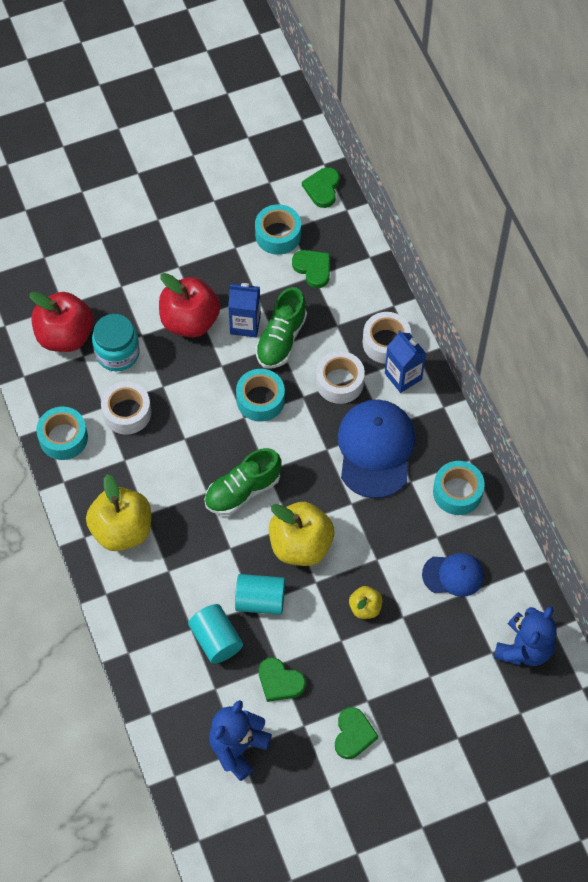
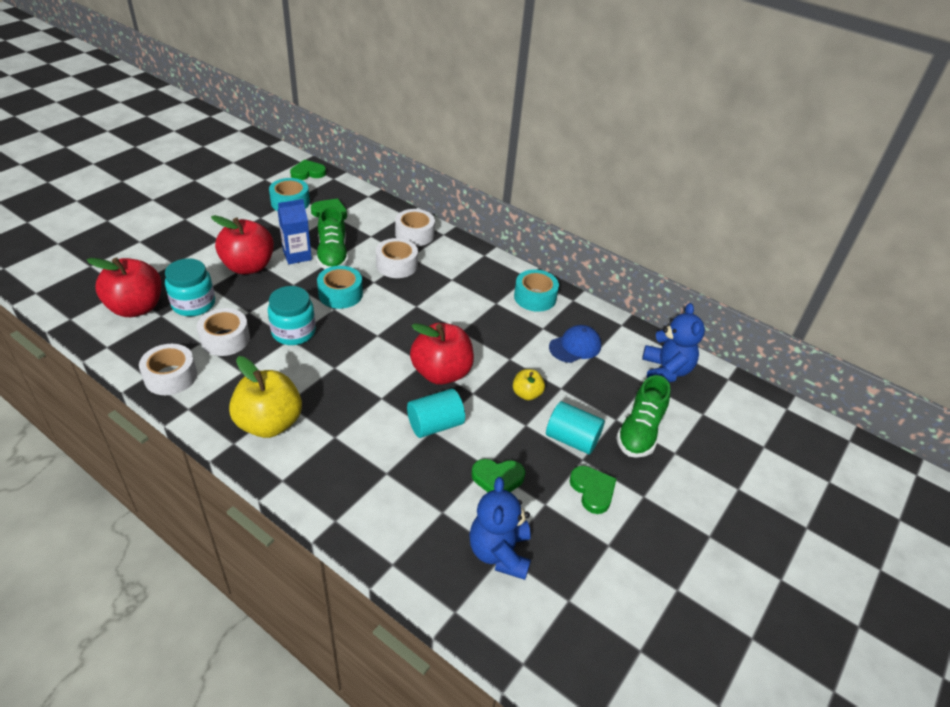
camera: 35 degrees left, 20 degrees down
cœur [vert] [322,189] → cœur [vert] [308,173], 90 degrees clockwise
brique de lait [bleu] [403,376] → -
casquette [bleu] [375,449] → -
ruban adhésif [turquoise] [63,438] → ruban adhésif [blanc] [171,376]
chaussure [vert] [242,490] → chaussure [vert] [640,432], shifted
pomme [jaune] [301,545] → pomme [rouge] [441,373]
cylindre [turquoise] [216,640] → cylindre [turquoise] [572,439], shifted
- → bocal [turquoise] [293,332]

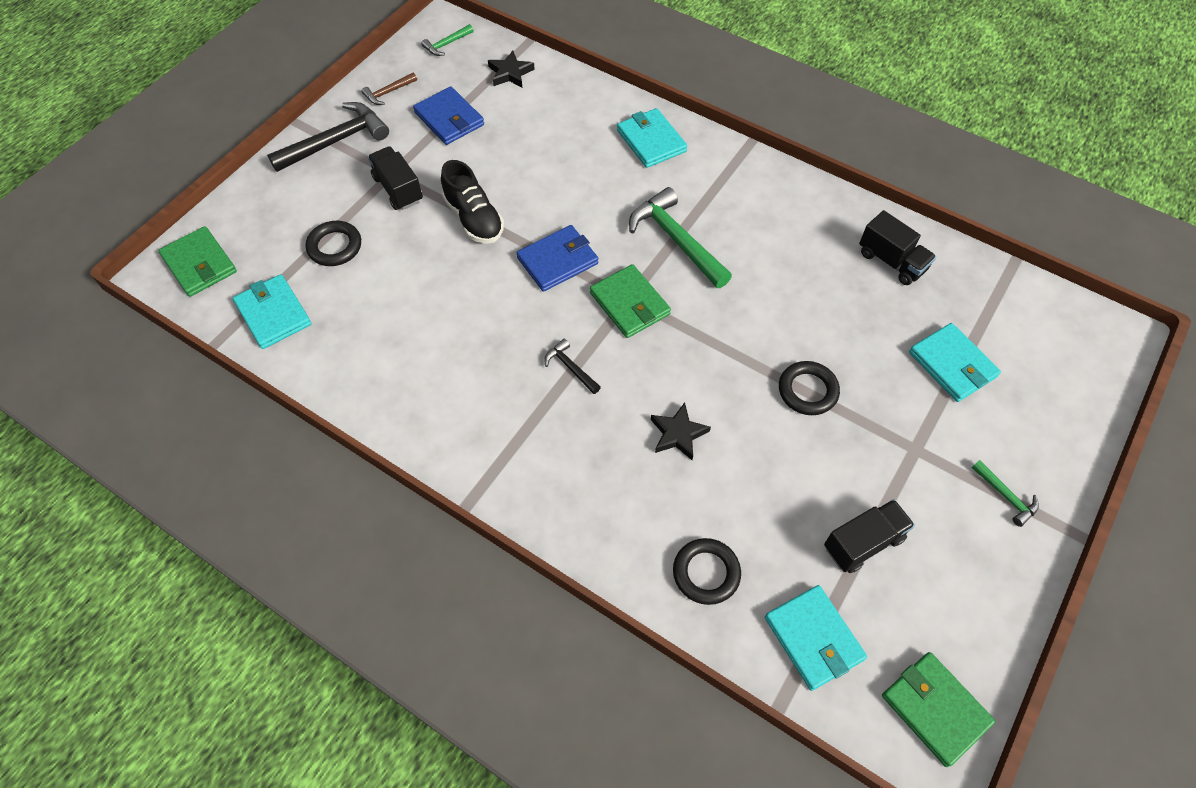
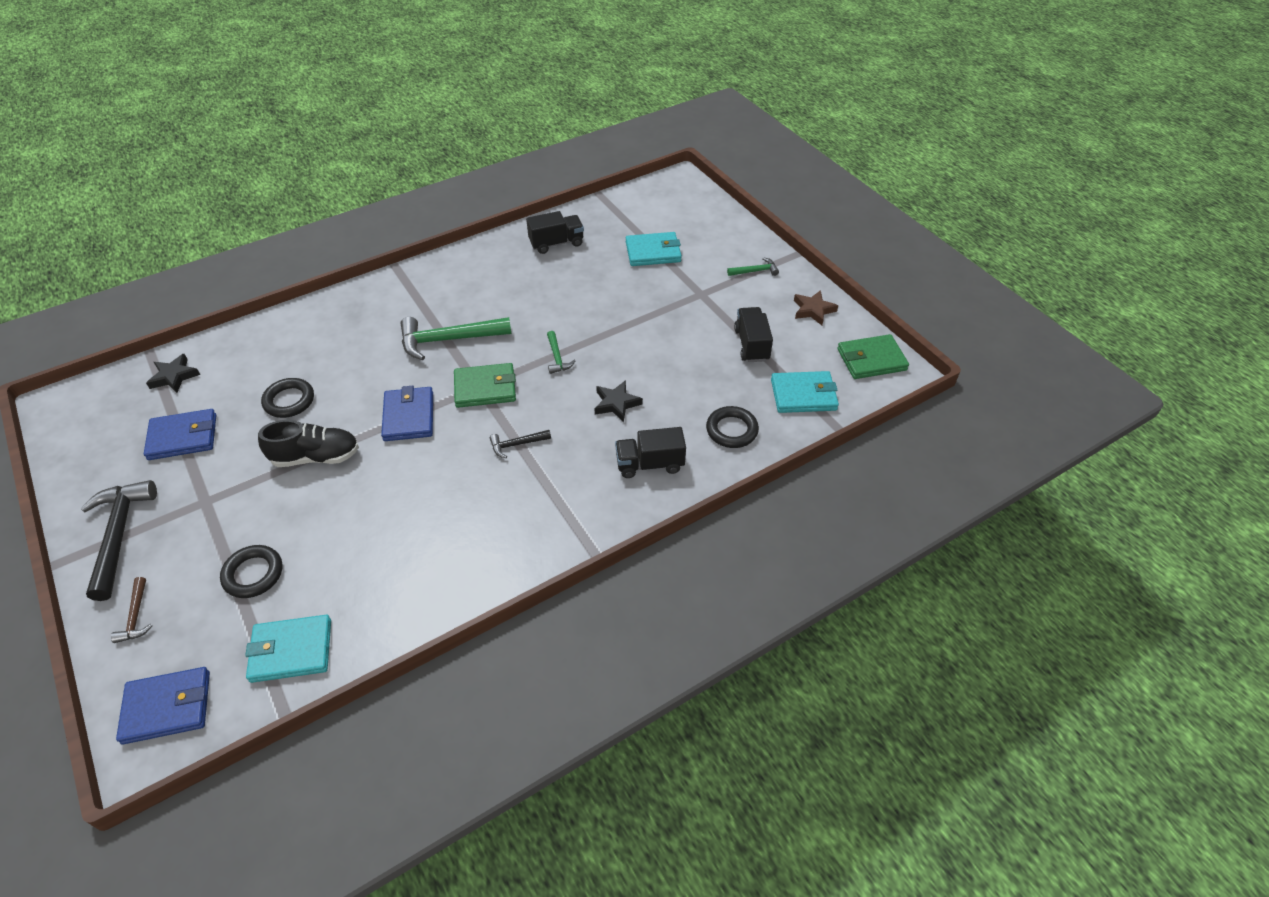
camera: 65 degrees left, 10 degrees down
marteau [vert] [446,44] → marteau [vert] [557,357], shifted
marteau [marron] [388,92] → marteau [marron] [136,616], shifted
portefeuille [turquoise] [651,141] → -
camion [noir] [398,189] → camion [noir] [649,464], shifted
portefeuille [vert] [199,264] → portefeuille [bleu] [167,707]
anneau [noir] [807,391] → anneau [noir] [289,401], shifted
- → étoile [marron] [813,310]

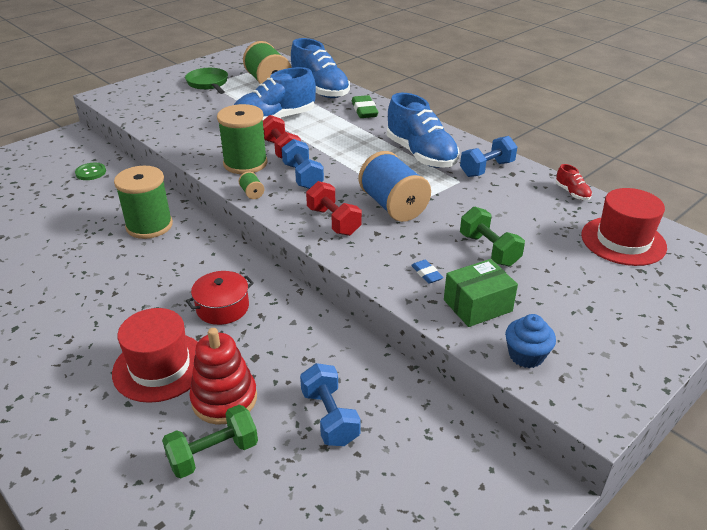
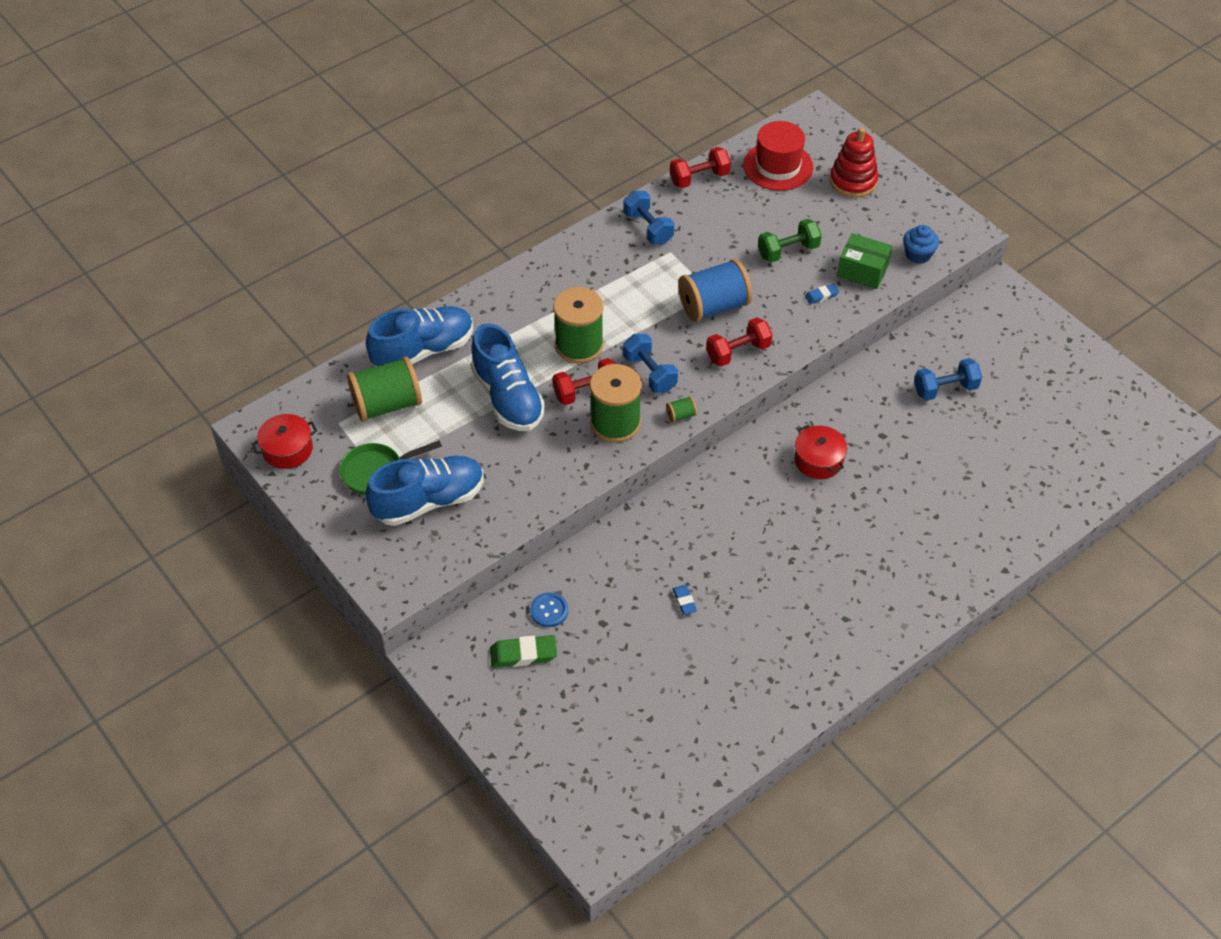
camera: 85 degrees left, 15 degrees up
chaussure [bleu] [421,155] → chaussure [bleu] [429,501], shifted
gomme [vert] [364,110] → gomme [vert] [523,654], shifted
haltère [bleu] [303,176] → haltère [bleu] [650,373], 75 degrees clockwise
bouton [vert] [91,172] → bouton [bleu] [549,610]
chaussure [rouge] [572,193] → haltère [rouge] [699,178]
bobine [vert] [149,226] → bobine [vert] [579,345], shifted
boîte [vert] [477,305] → boîte [vert] [862,271], 45 degrees counterclockwise
chapeau [rouge] [160,367] → -
jouet à empiler [rouge] [224,399] → jouet à empiler [rouge] [853,181], shifted
haltère [vert] [213,454] → -
- → marmite [rouge] [287,449]
- → gomme [bleu] [684,601]

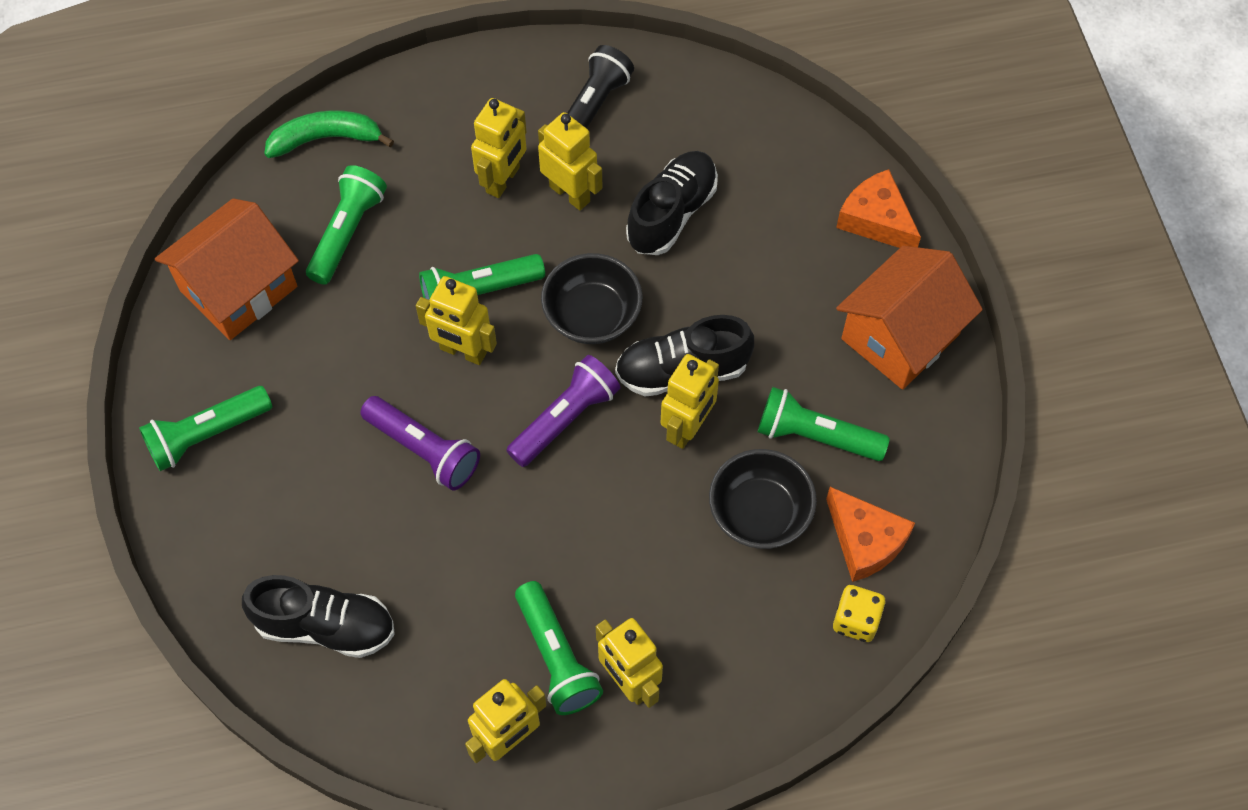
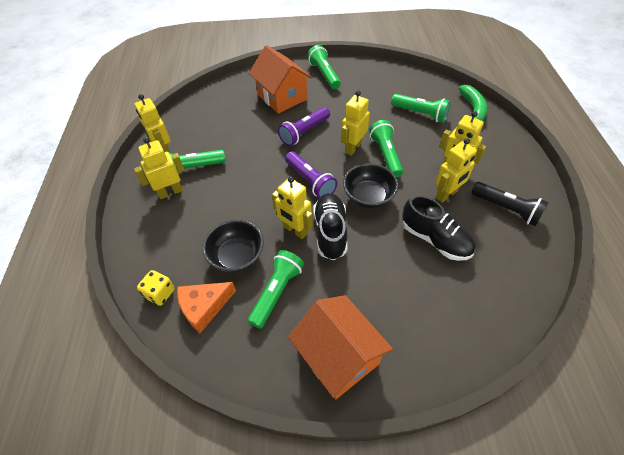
camera: 100 degrees right, 10 degrees down
fromage [orange] [876,220] → -
maison [orange] [238,289] → maison [orange] [282,97], shifted
chaussure [noir] [325,626] → -

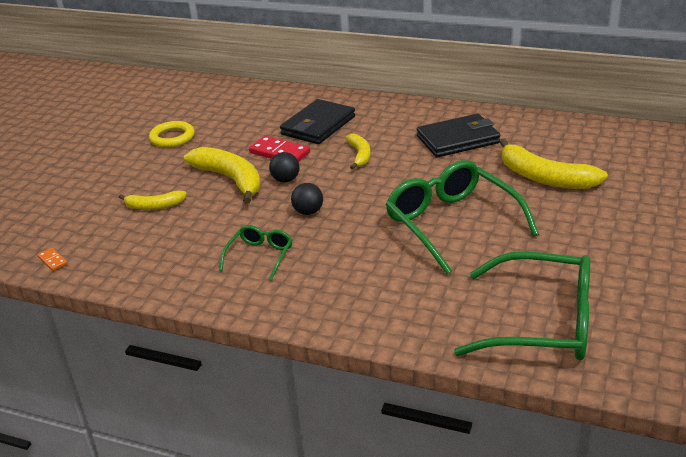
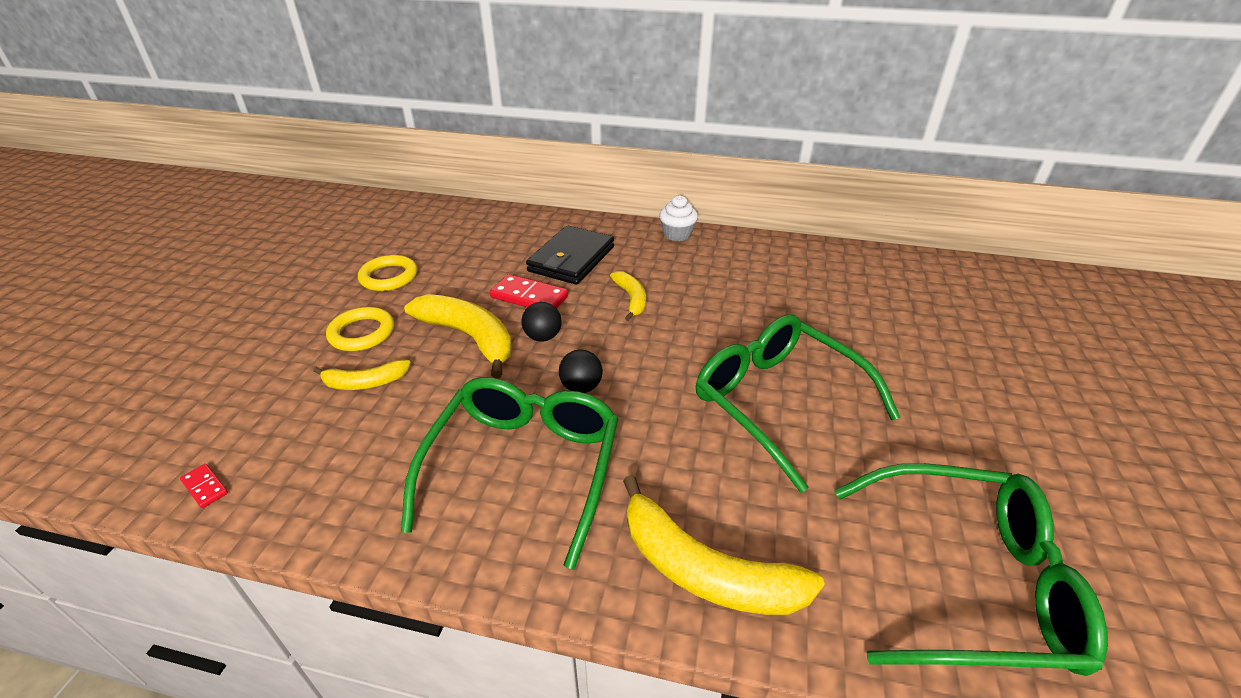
camera: 10 degrees left, 5 degrees up
portefeuille [noir] [458,139] → -
banane [jaune] [545,178] → banane [jaune] [705,570], shifted
lunettes [vert] [260,256] → lunettes [vert] [524,467], x1.99
domino [orange] [53,260] → domino [rouge] [205,487]
- → muffin [blanc] [677,234]
- → anneau [jaune] [362,333]

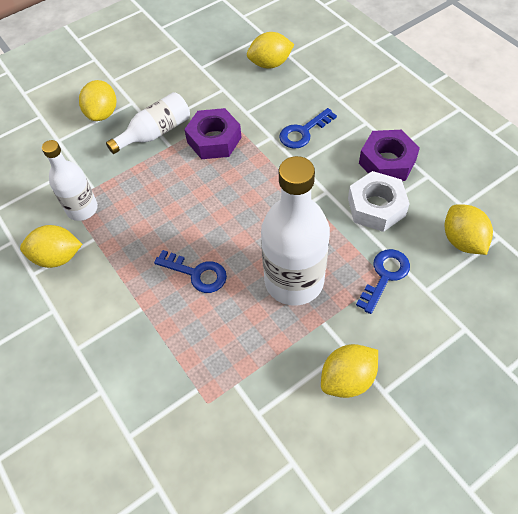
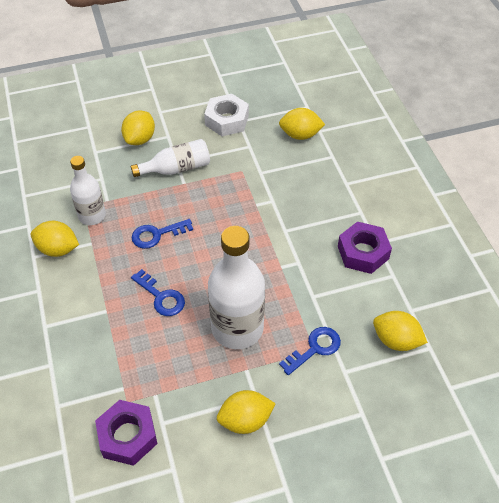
camera: 15 degrees right, 5 degrees down
écrou [violet] [214,140] → écrou [violet] [128,436], shifted
clé [bleu] [303,132] → clé [bleu] [157,234], shifted
écrou [blanc] [376,207] → écrou [blanc] [227,120], shifted
citron [jaune] [462,241] → citron [jaune] [396,340], 60 degrees counterclockwise

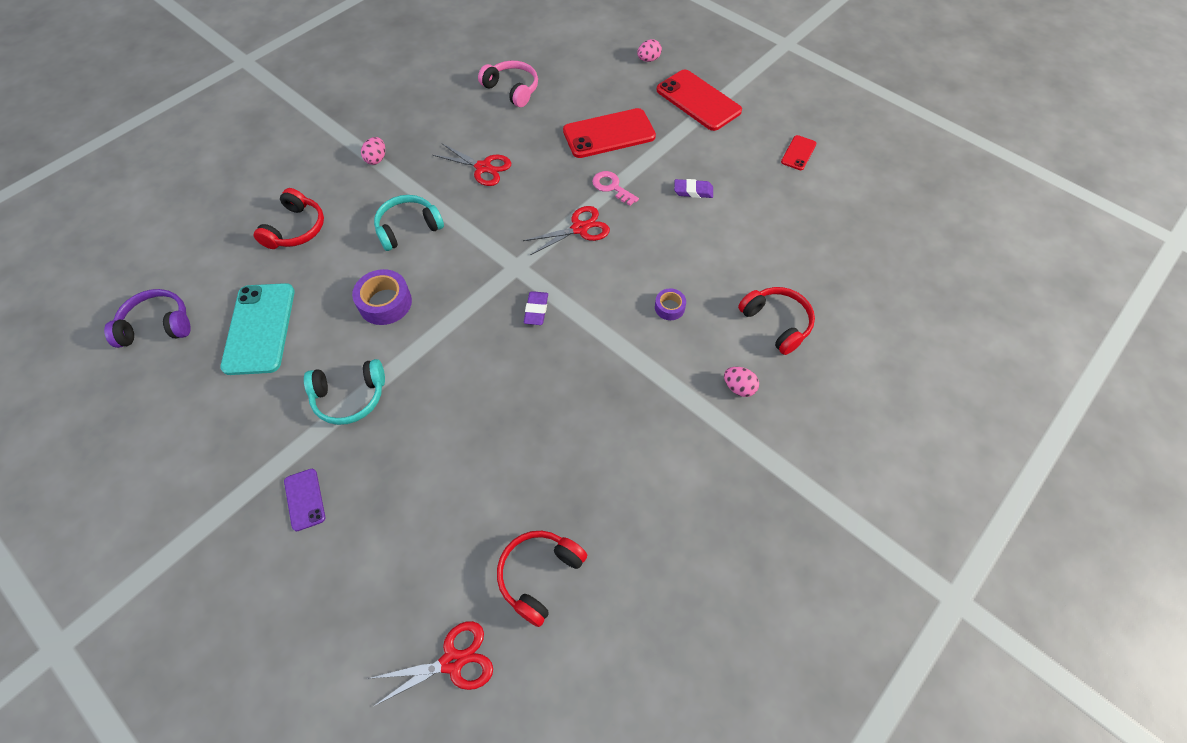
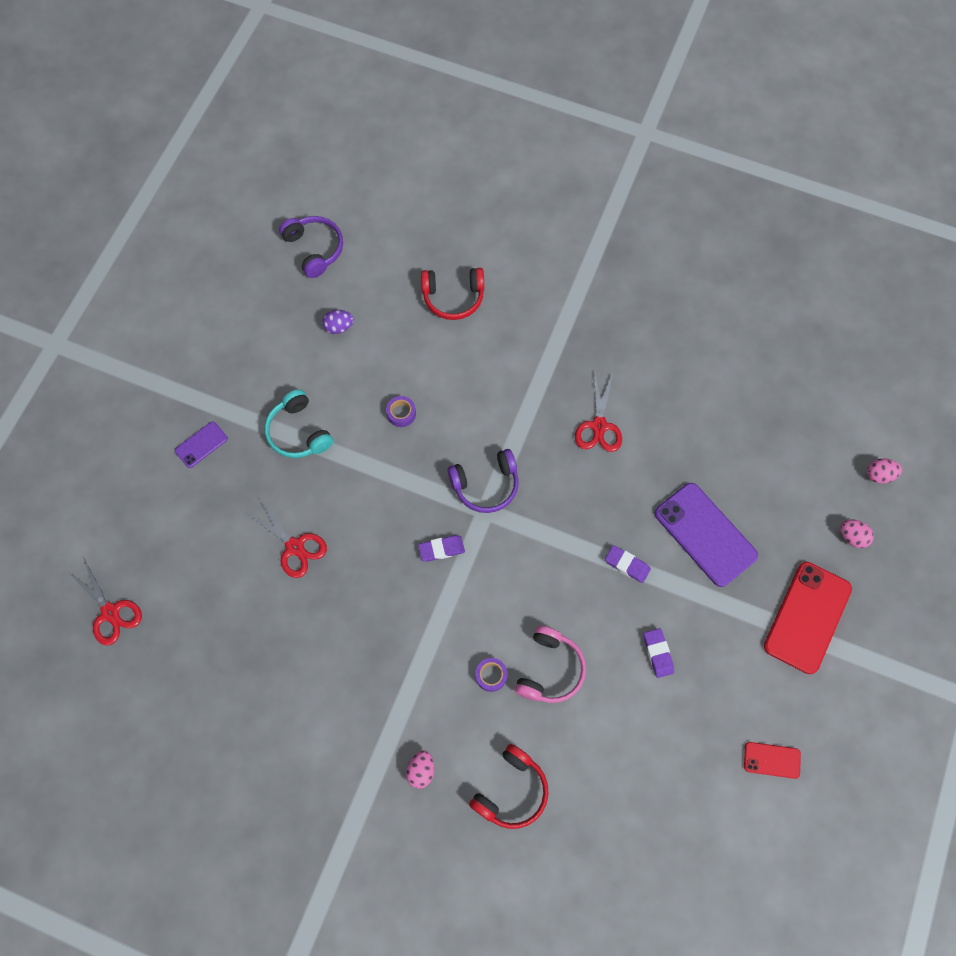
camera: 70 degrees right, 10 degrees up
casque audio [rose] [512,89] → casque audio [rose] [550,669], shifted
téléphone [rouge] [609,134] → téléphone [violet] [705,534]
œuf [rose] [376,159] → œuf [rose] [879,475], shifted
clé [rose] [612,187] → gomme [violet] [627,565]
casque audio [turquoise] [408,228] → -
ciseaux [rouge] [579,228] → ciseaux [rouge] [295,547], shifted
ruban adhésif [violet] [385,303] → ruban adhésif [violet] [401,413], x0.57
téléphone [turquoise] [260,328] → œuf [violet] [339,327]
casque audio [rouge] [539,575] → -
- → casque audio [violet] [486,485]

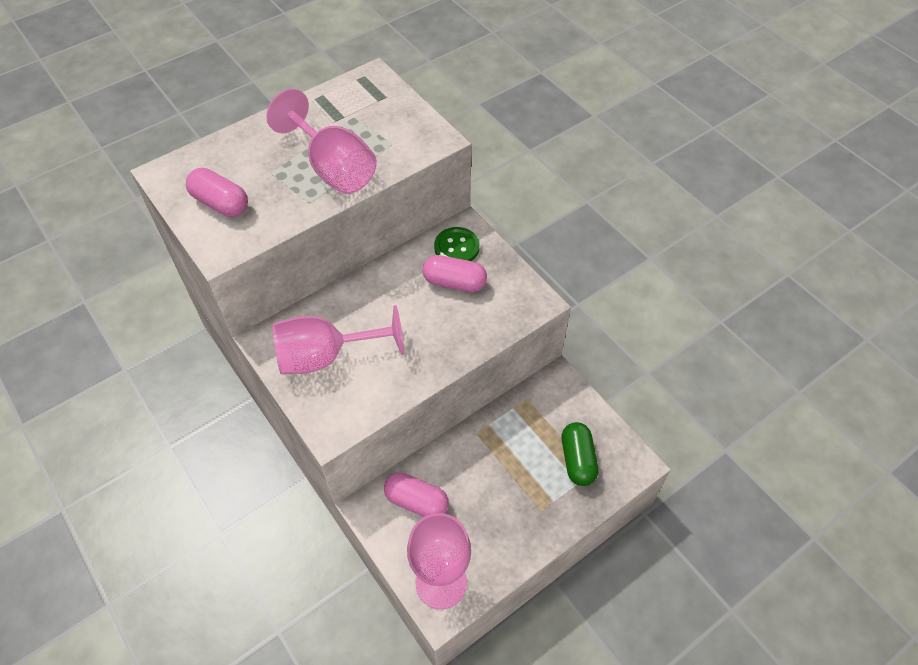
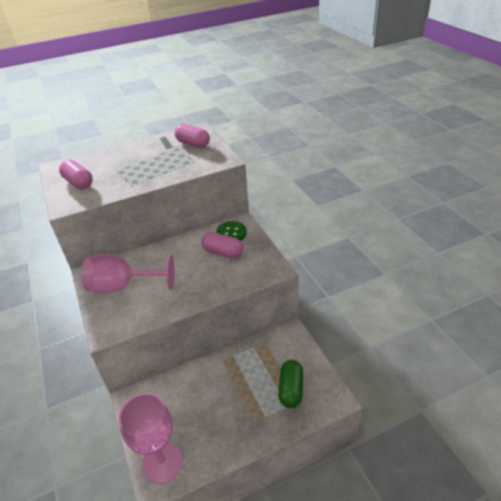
camera: 15 degrees right, 15 degrees down
verre à pied [rose] [333,168] → -
gélule [rose] [416,501] → gélule [rose] [193,144], shifted

